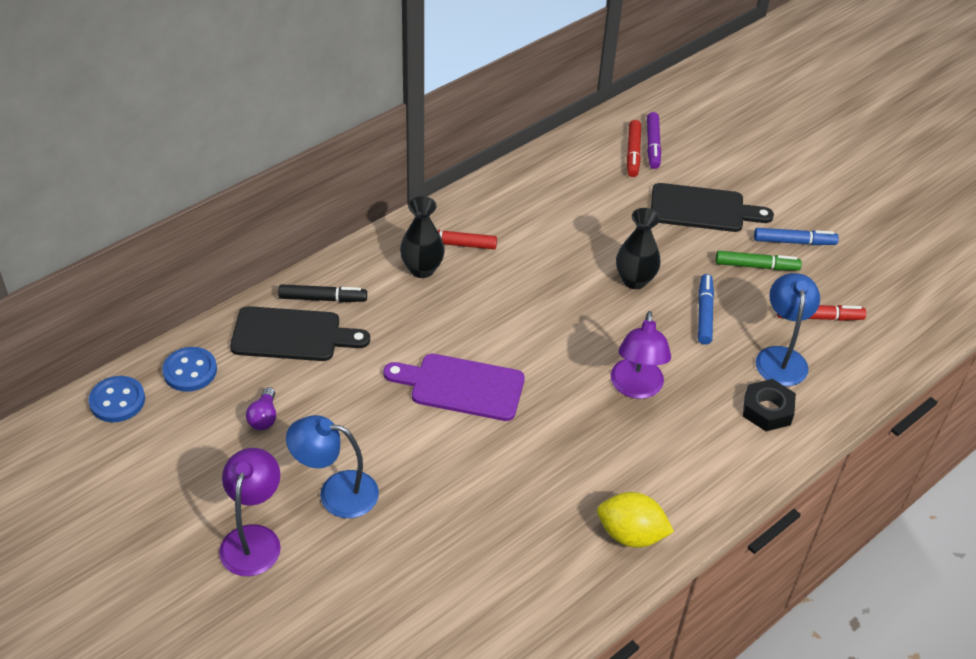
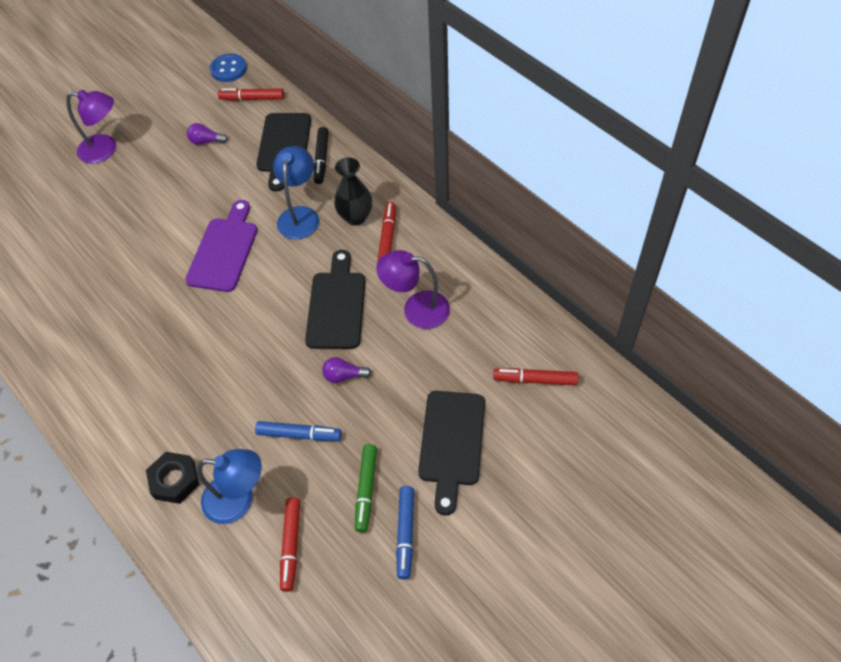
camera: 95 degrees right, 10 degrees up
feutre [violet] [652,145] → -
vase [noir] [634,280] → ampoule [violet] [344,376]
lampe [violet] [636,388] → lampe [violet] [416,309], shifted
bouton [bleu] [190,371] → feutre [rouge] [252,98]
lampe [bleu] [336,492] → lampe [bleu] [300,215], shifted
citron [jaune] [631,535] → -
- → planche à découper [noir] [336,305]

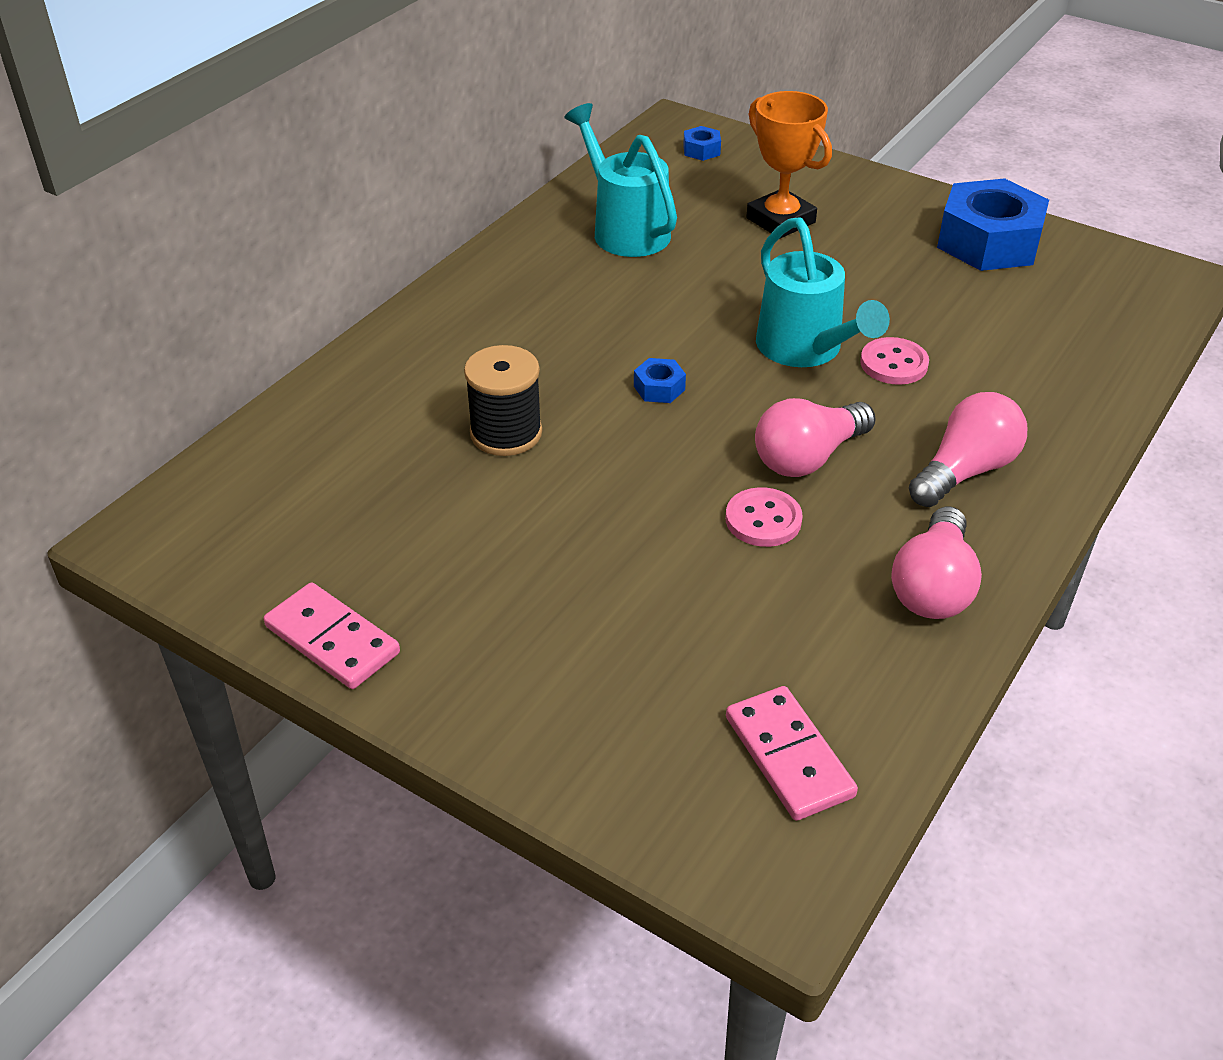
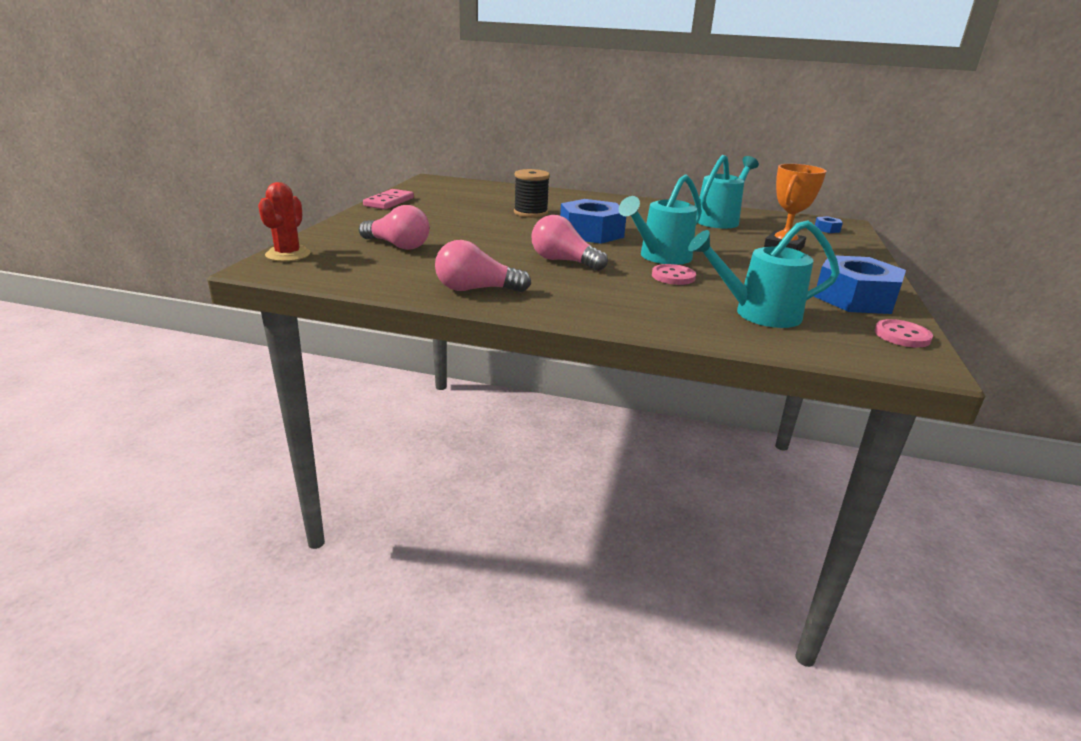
camera: 70 degrees right, 15 degrees down
écrou [bleu] [659,388] → écrou [bleu] [591,233], x2.40
ampoule [rose] [965,471] → ampoule [rose] [397,245], shifted
bouton [rose] [763,520] → bouton [rose] [902,335], shifted
domino [rose] [789,756] → -
- → cactus [rouge] [288,254]
- → arrosoir [turquoise] [757,314]

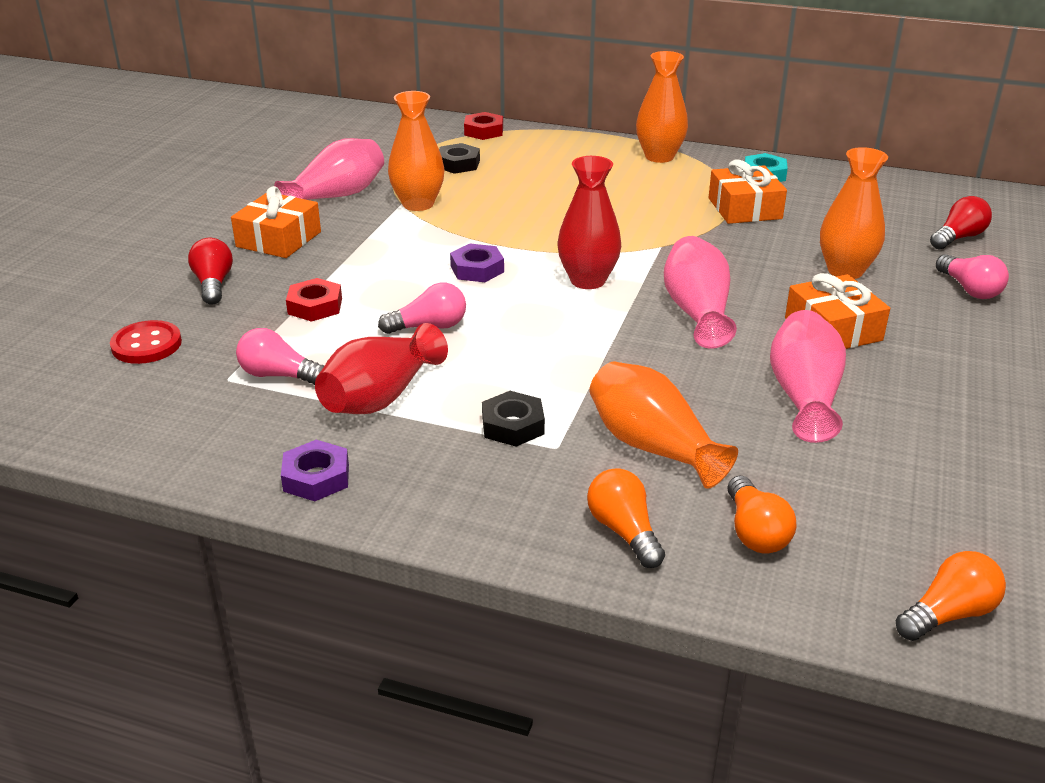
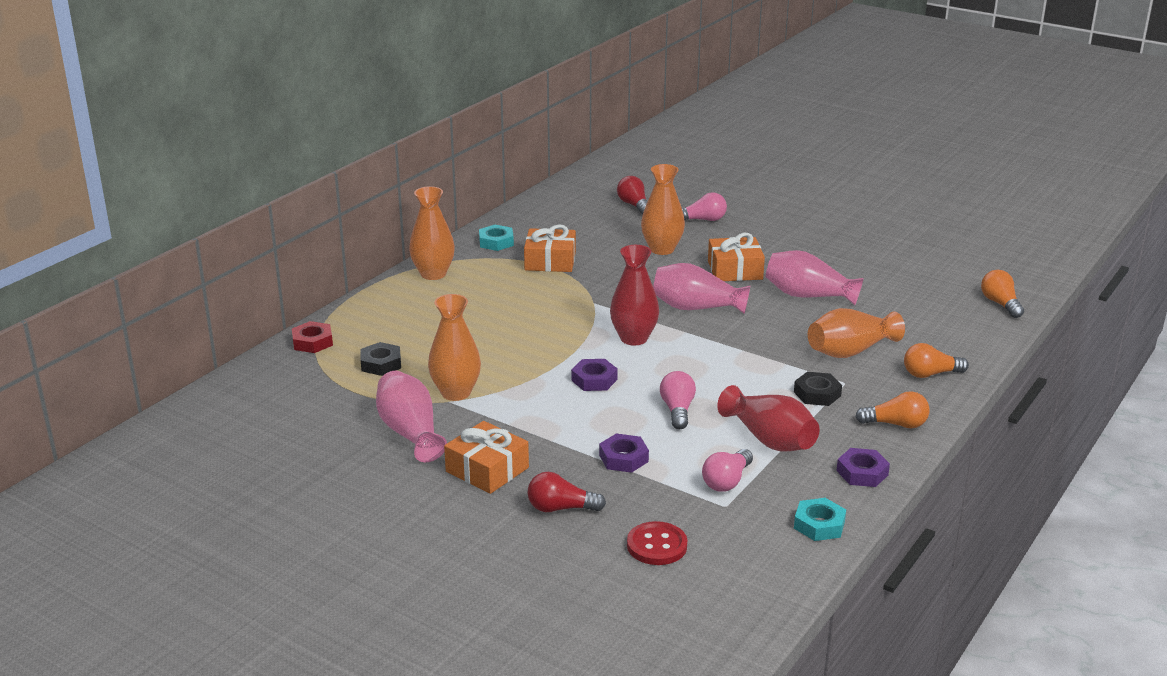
camera: 75 degrees left, 5 degrees down
écrou [rouge] [315,306] → écrou [violet] [623,458]
ampoule [orange] [755,532] → ampoule [orange] [896,424], shifted
- → écrou [turquoise] [819,525]

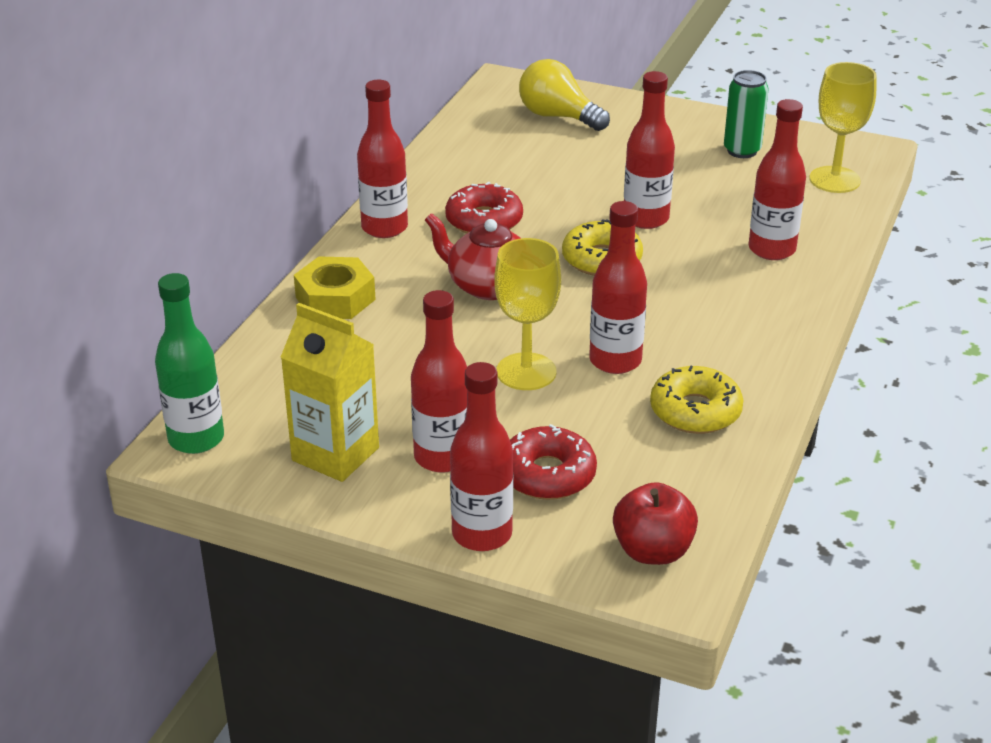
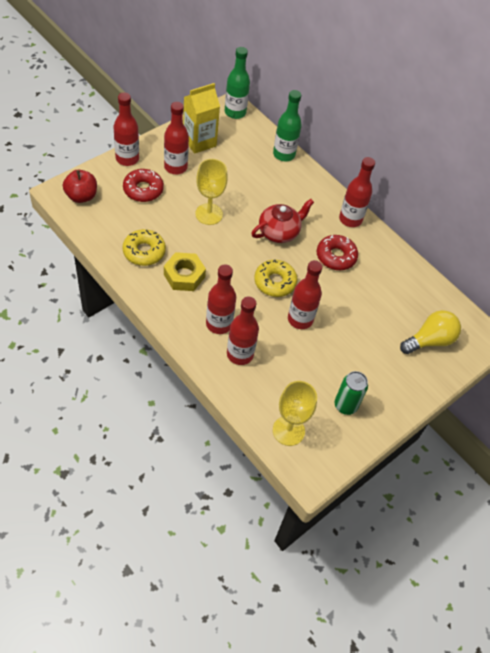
camera: 110 degrees right, 20 degrees up
bouteille [rouge] [615,361] → bouteille [rouge] [219,324], shifted
écrou [jaune] [335,298] → écrou [jaune] [184,275], shifted
- → bouteille [vert] [284,154]

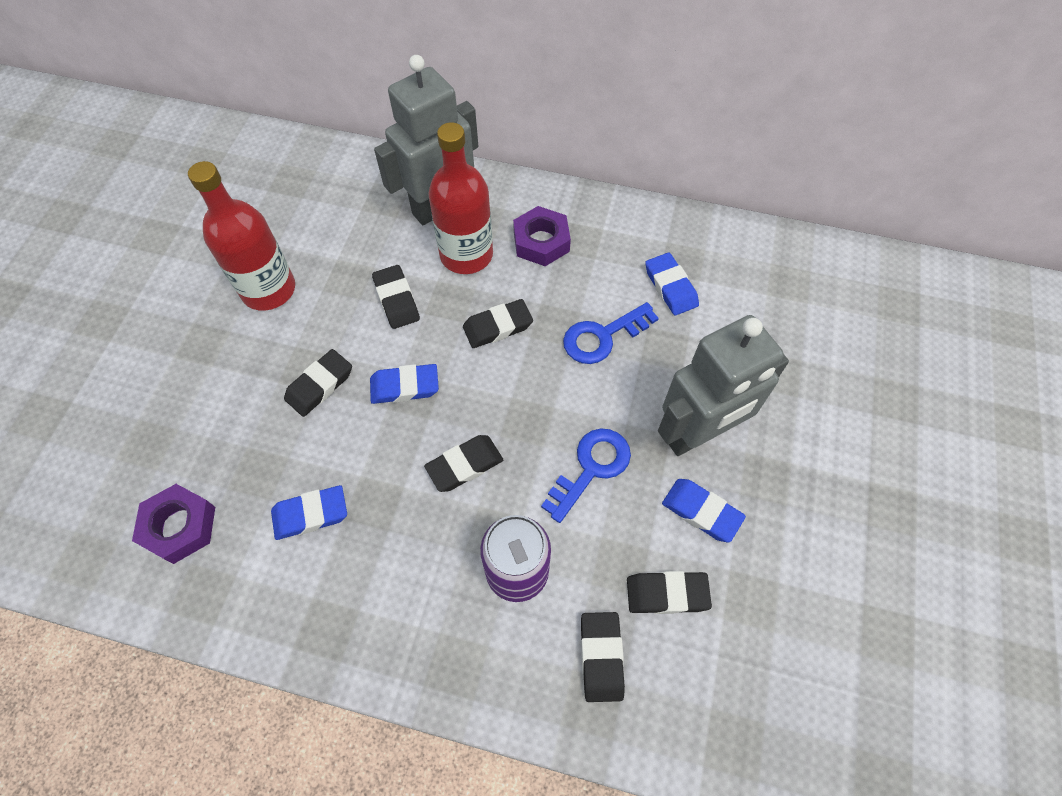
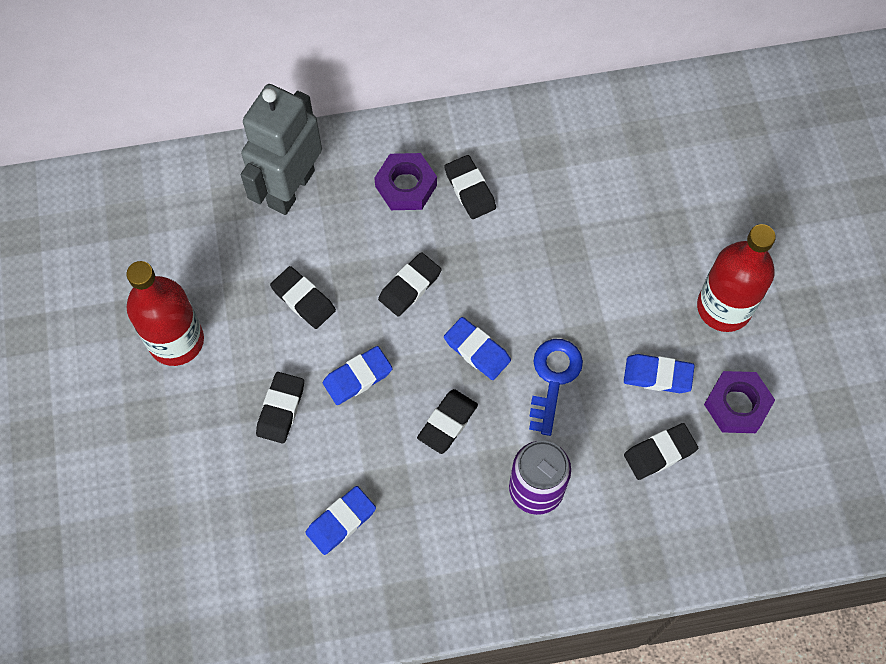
camera: 25 degrees left, 5 degrees up
bouteille [rouge] [466,255] → bouteille [rouge] [724,307], shifted
gomme [bleu] [670,287] → gomme [bleu] [477,350], shifted
clé [bleu] [602,337] → -
robot [gris] [698,433] → -
écrou [violet] [179,526] → écrou [violet] [737,405], shifted
gomme [noir] [601,657] → gomme [noir] [470,190], shifted

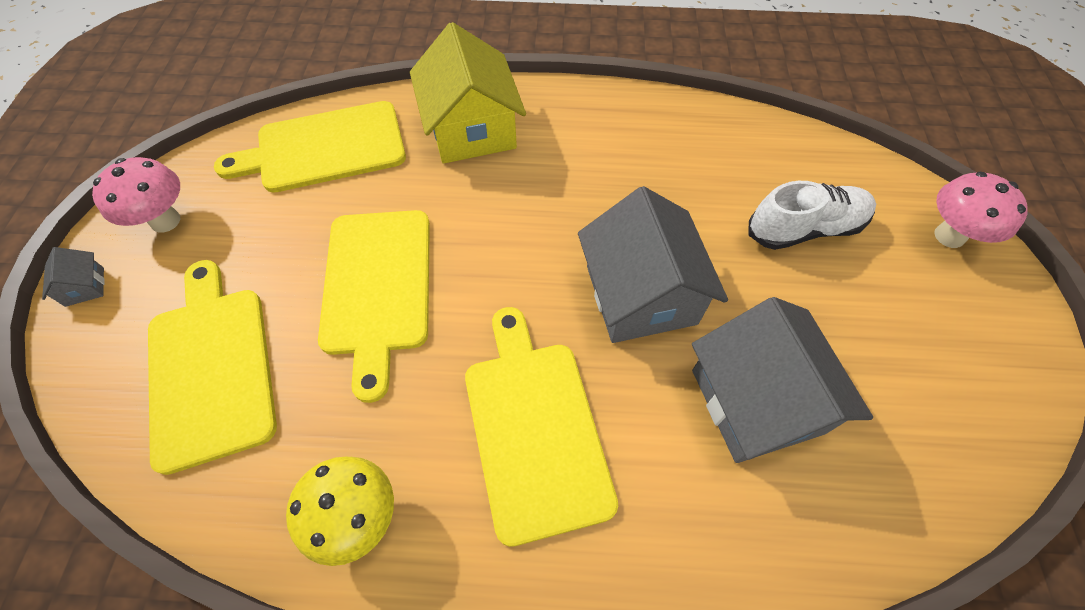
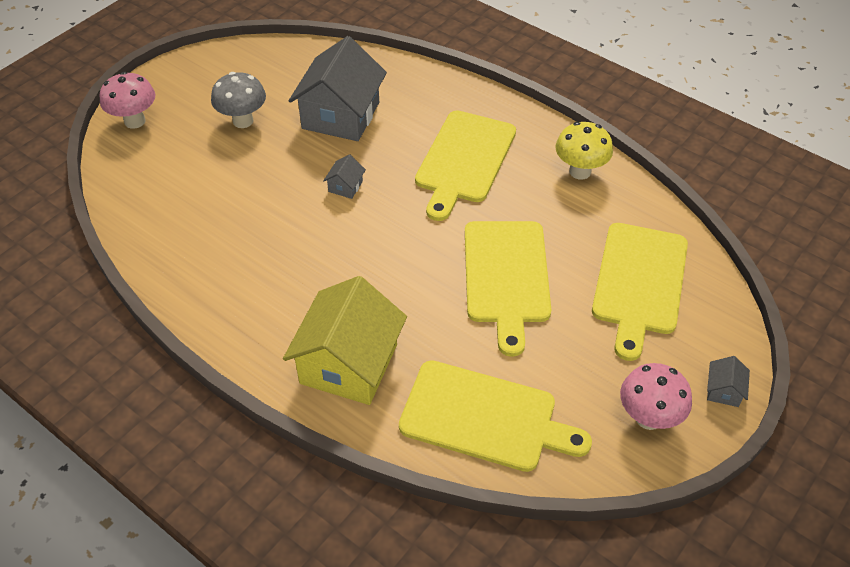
camera: 145 degrees left, 10 degrees down
chaussure [blanc] [804,229] → -
maison [gris] [641,294] → maison [gris] [345,186], x0.40
planche à découper [jaune] [377,287] → planche à découper [jaune] [506,276], 150 degrees clockwise
- → champignon [gris] [243,121]

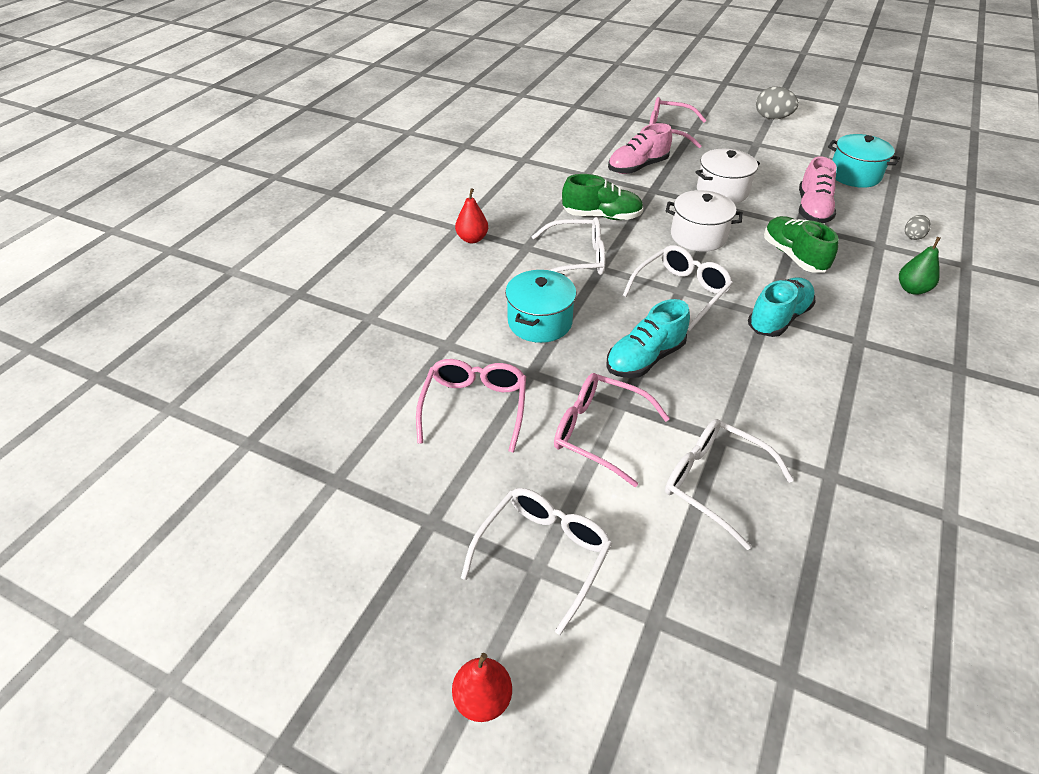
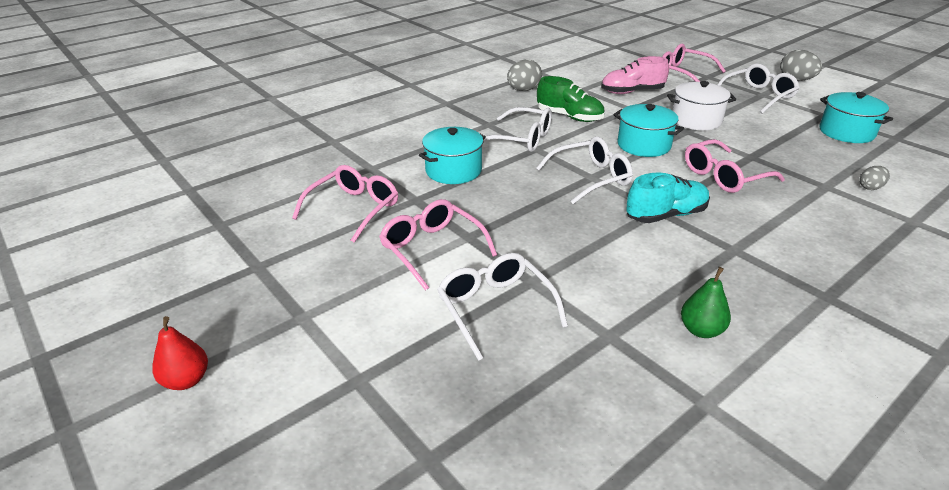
camera: 25 degrees right, 10 degrees down
chaussure [rose] [812,209] → -
poire [rouge] [472,239] → -
marmite [blanc] [698,236] → marmite [turquoise] [644,145]
chaussure [vert] [793,256] → lunettes [rose] [724,176]
poire [vert] [912,289] → poire [vert] [701,330], shifted
chaussure [turquoise] [645,358] → -
lunettes [blanc] [543,554] → lunettes [blanc] [758,96], shifted
- → œuf [gris] [523,90]

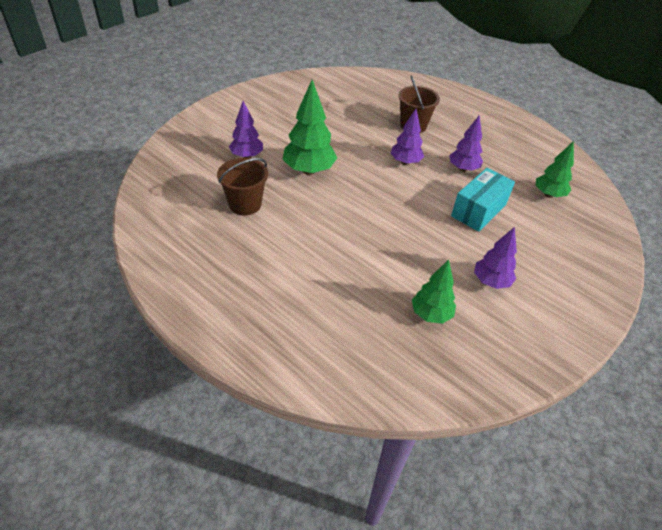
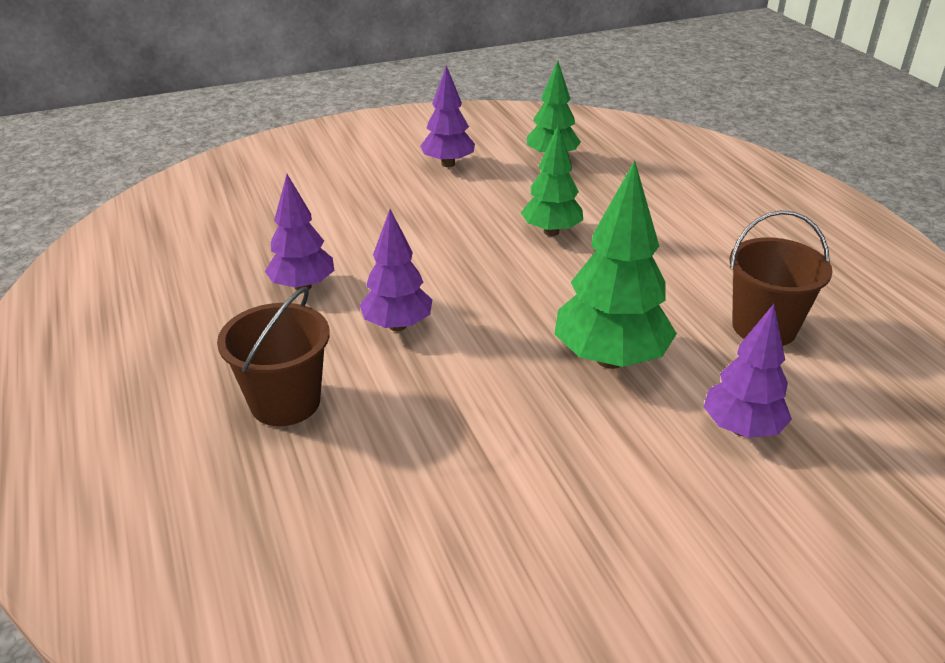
camera: 150 degrees left, 10 degrees down
arbre [vert] [548,194] → arbre [vert] [551,232], shifted
boîte [turquoise] [479,210] → -

